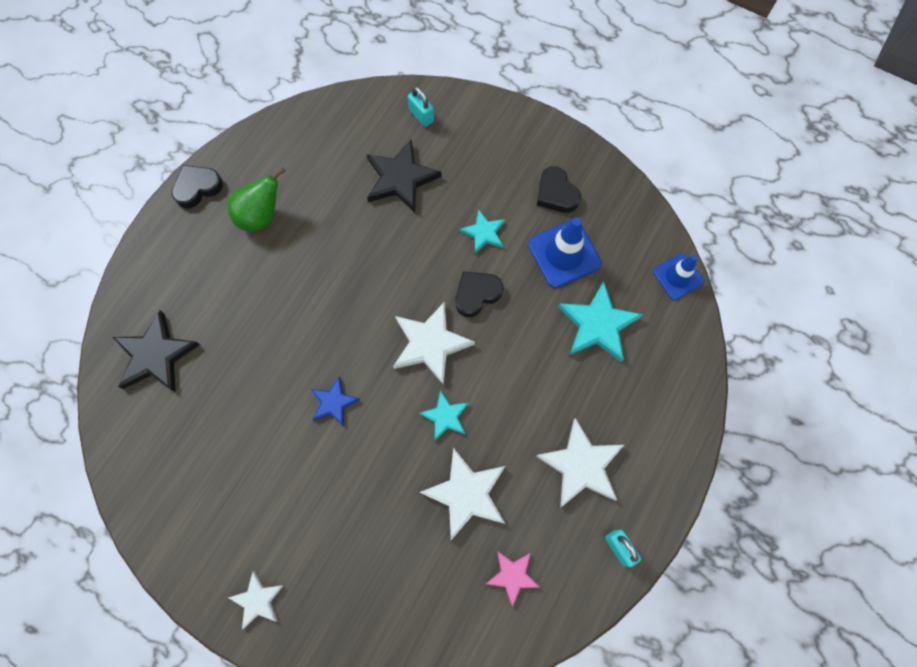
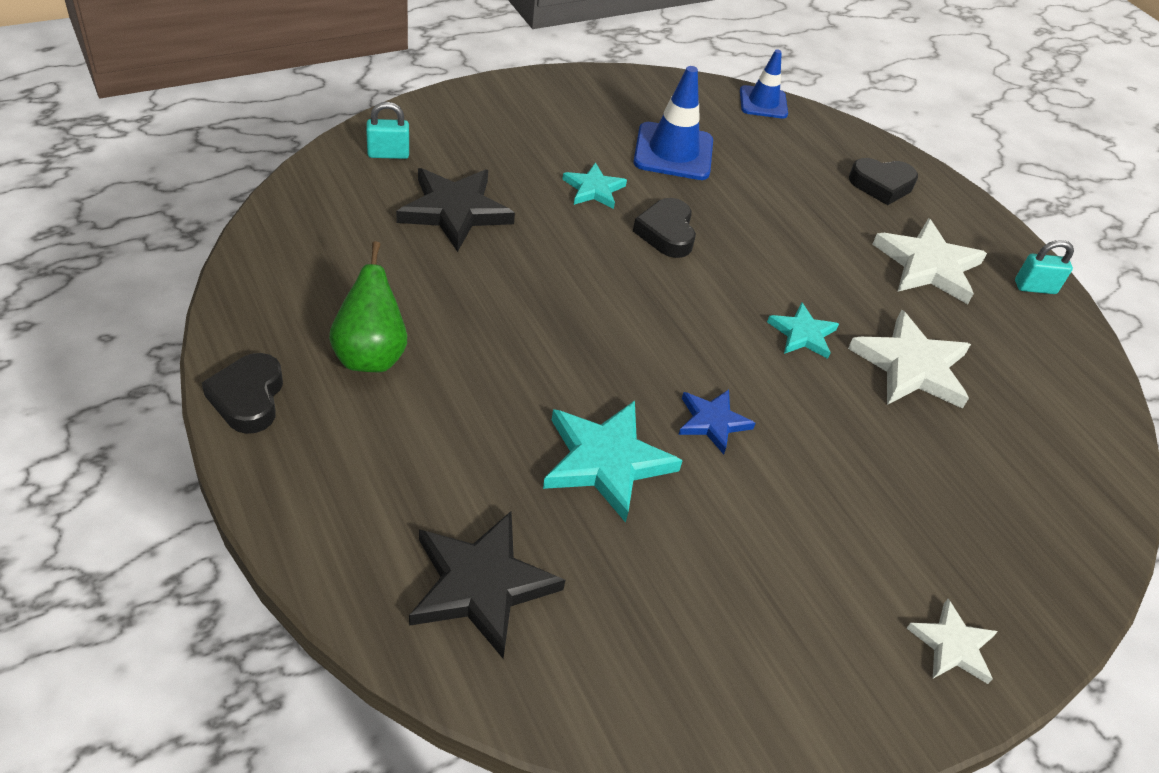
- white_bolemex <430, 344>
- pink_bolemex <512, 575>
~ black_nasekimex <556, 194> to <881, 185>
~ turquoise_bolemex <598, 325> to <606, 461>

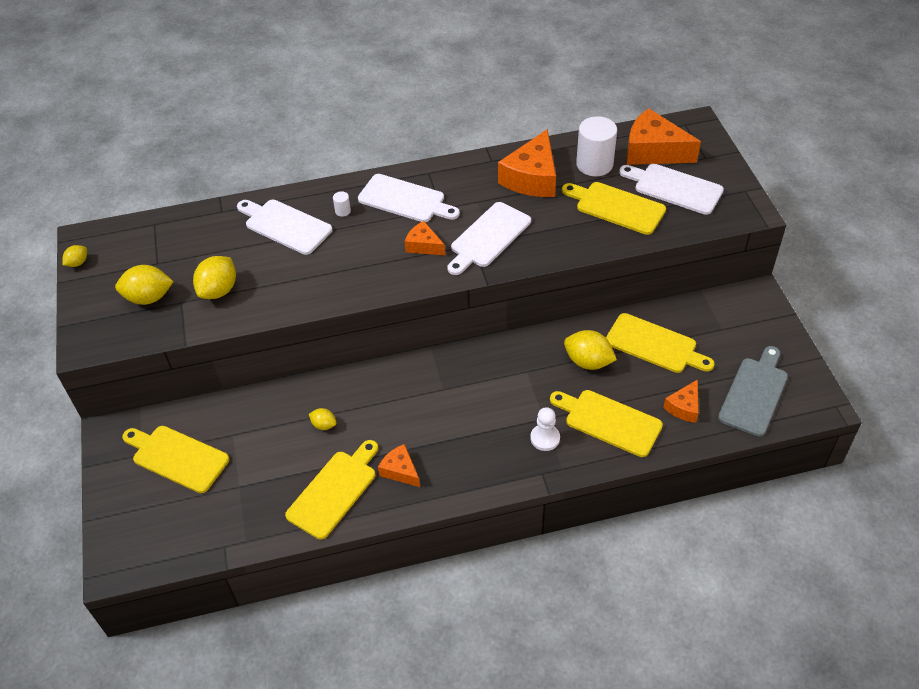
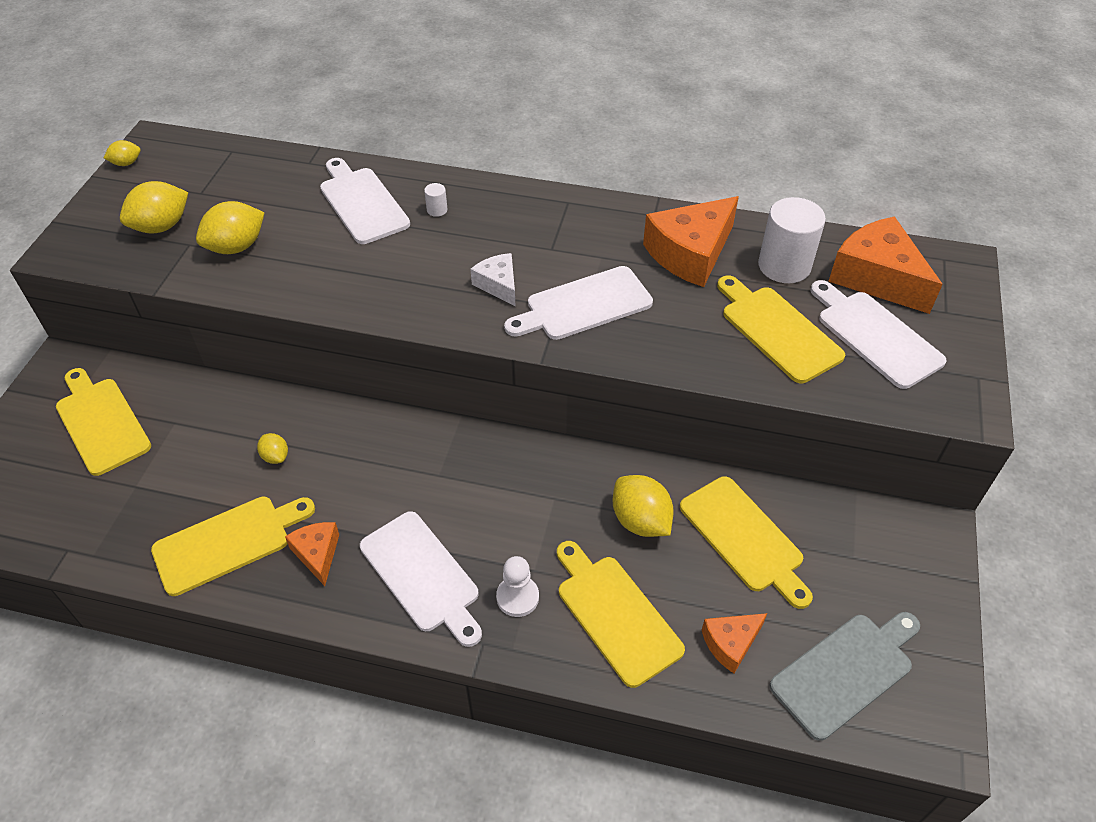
~ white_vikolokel <405, 200> to <422, 575>
~ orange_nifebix <423, 245> to white_nifebix <498, 285>
~ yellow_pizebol <149, 298> = <161, 226> 60 degrees counterclockwise

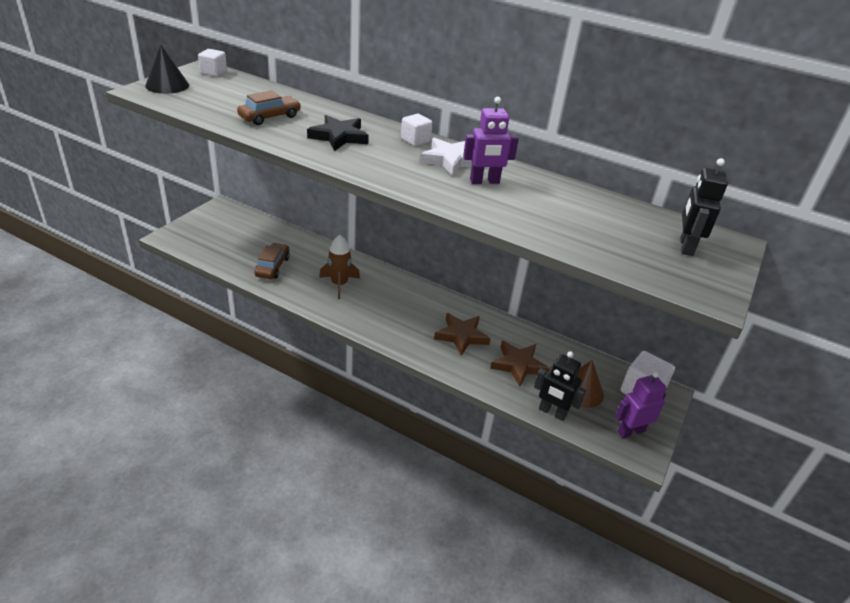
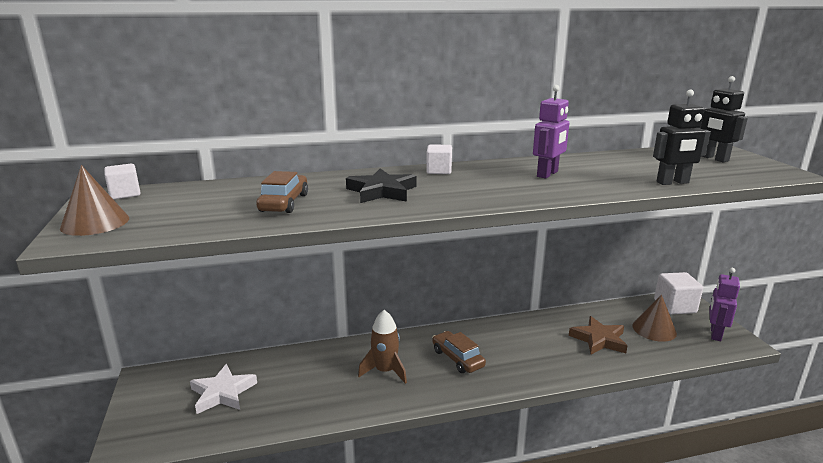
- brown_bolemex <461, 336>
~ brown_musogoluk <272, 266> to <457, 358>
~ white_bolemex <450, 160> to <222, 393>
~ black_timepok <552, 412> to <672, 182>
~ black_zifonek <167, 85> to brown_zifonek <95, 223>

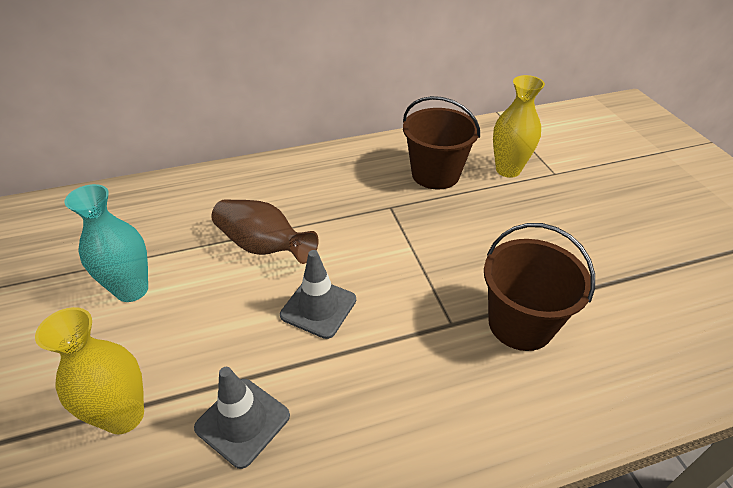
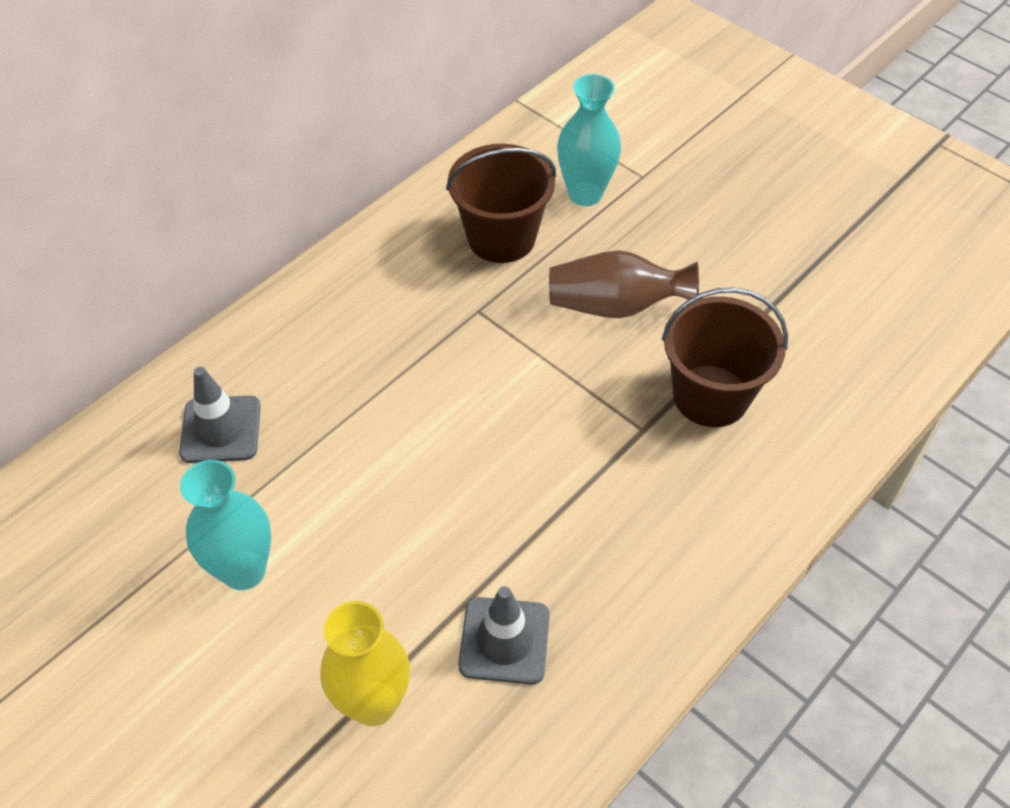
~ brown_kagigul <263, 246> to <615, 306>
~ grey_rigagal <318, 307> to <221, 429>
~ yellow_kagigul <508, 170> to turquoise_kagigul <585, 194>

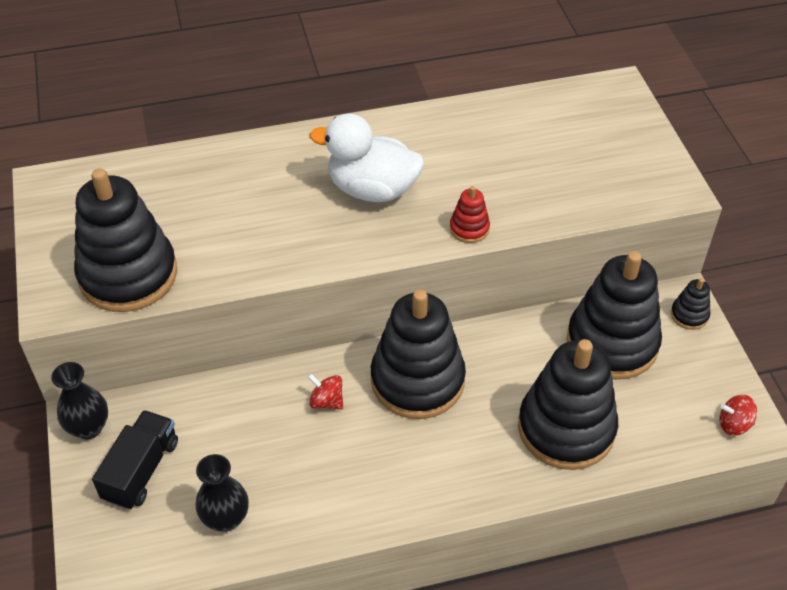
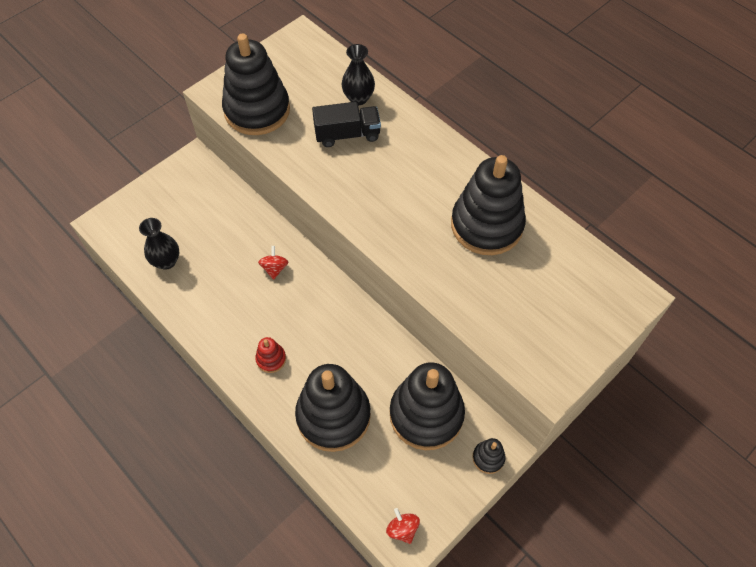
- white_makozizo <372, 189>
~ black_kagigul <89, 427> to <358, 98>
~ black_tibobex <141, 470> to <347, 134>
~ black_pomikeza <417, 380> to <486, 225>
~ red_pomikeza <469, 228> to <271, 359>

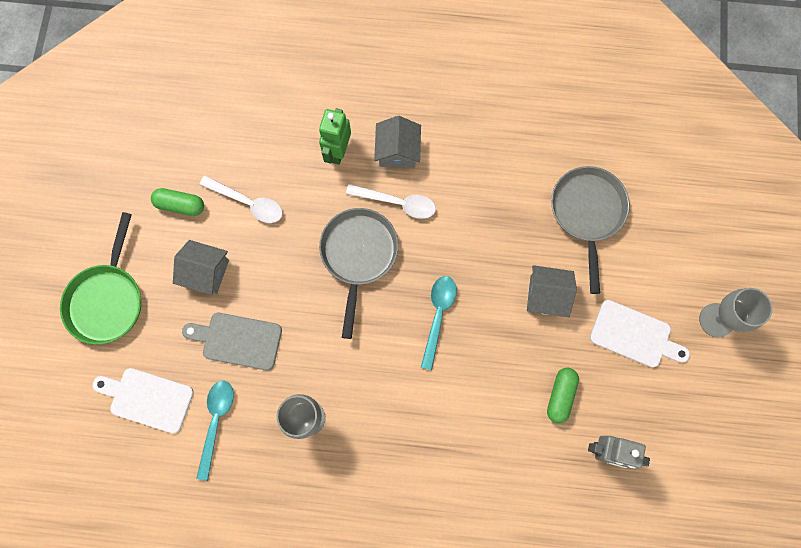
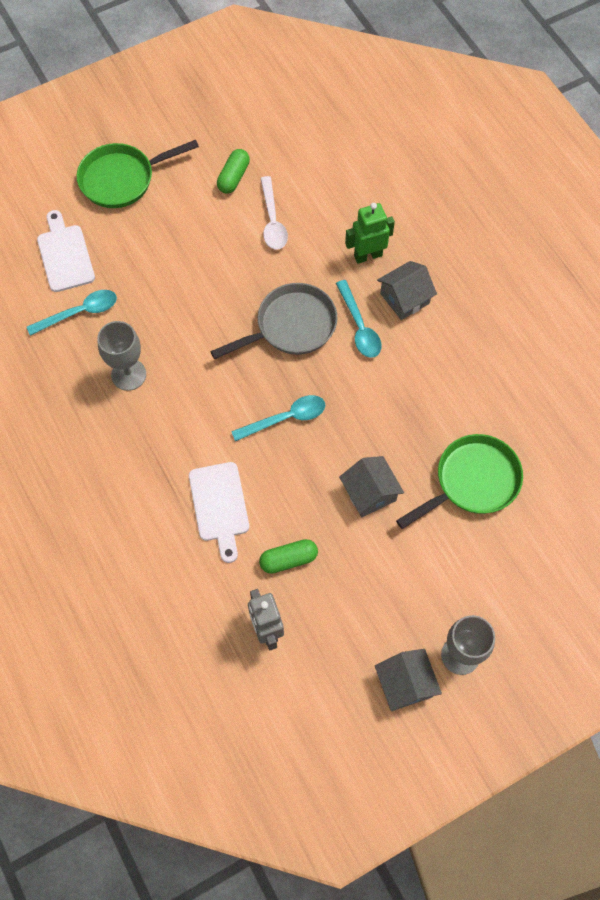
- grey_vikolokel <238, 340>
~ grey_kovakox <206, 272> to <405, 684>
~ white_vikolokel <634, 335> to <219, 506>
~ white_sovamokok <397, 203> to turquoise_sovamokok <359, 326>
~ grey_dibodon <587, 213> to green_dibodon <472, 481>
~ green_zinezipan <180, 205> = <233, 177> 45 degrees clockwise

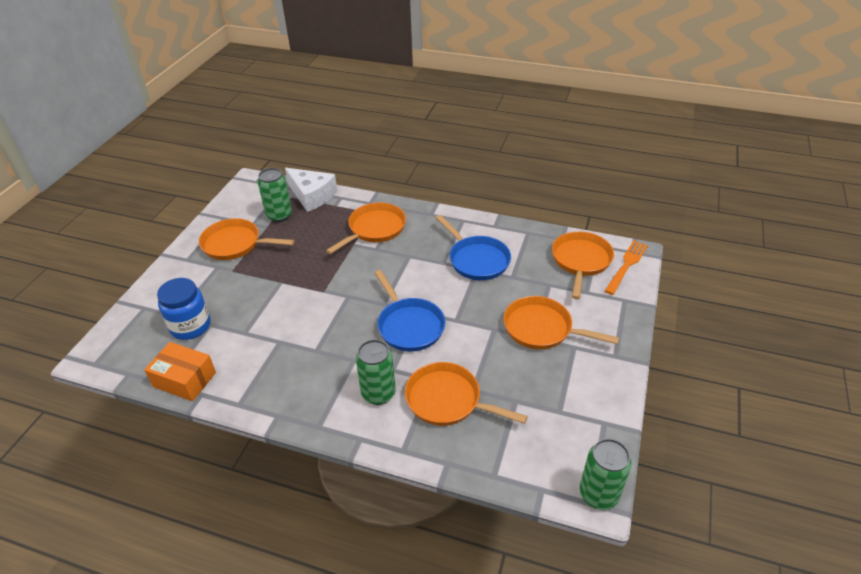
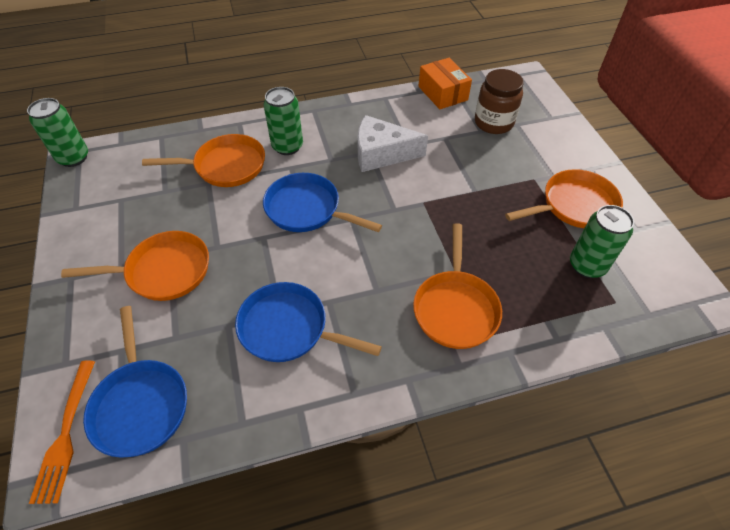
~ white_nifebix <312, 196> to <381, 153>
~ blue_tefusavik <190, 326> to brown_tefusavik <493, 122>
~ orange_dibodon <580, 261> to blue_dibodon <140, 404>
~ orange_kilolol <184, 379> = <443, 93> 75 degrees clockwise

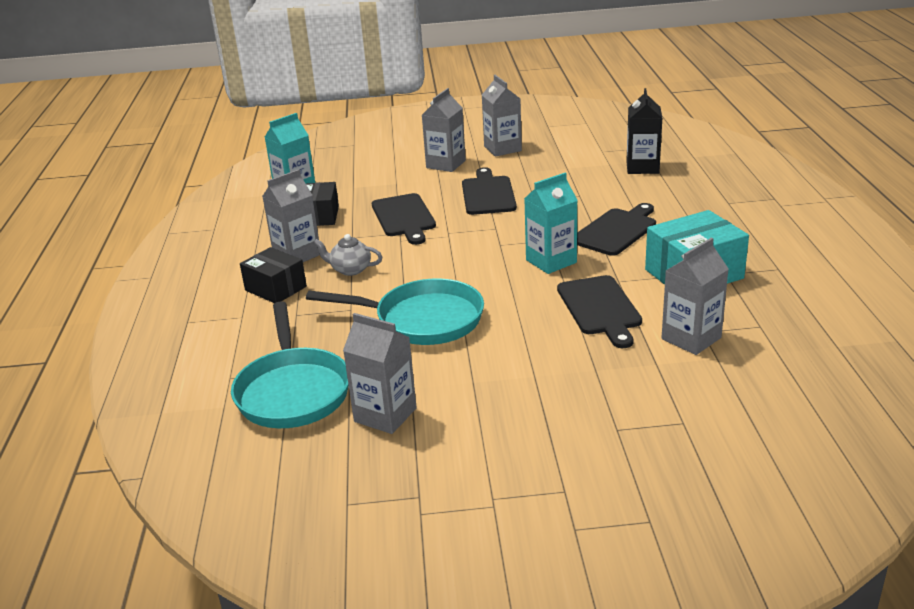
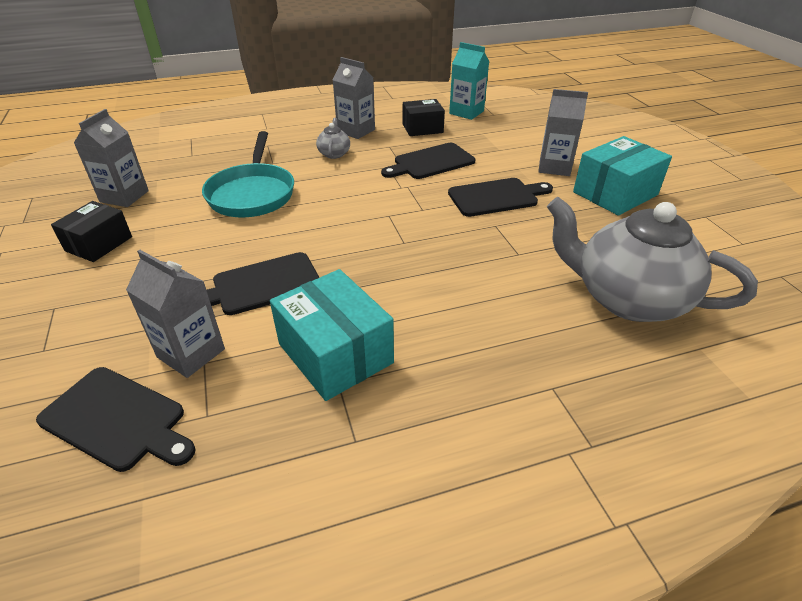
- turquoise_dibodon <292, 391>
- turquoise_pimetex <551, 261>
~ black_kilolol <275, 288> to <99, 244>
~ black_vikolokel <616, 231> to <117, 419>
~ grey_pimetex <502, 149> to turquoise_kilolol <615, 193>
~ black_pimetex <642, 167> to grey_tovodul <627, 298>

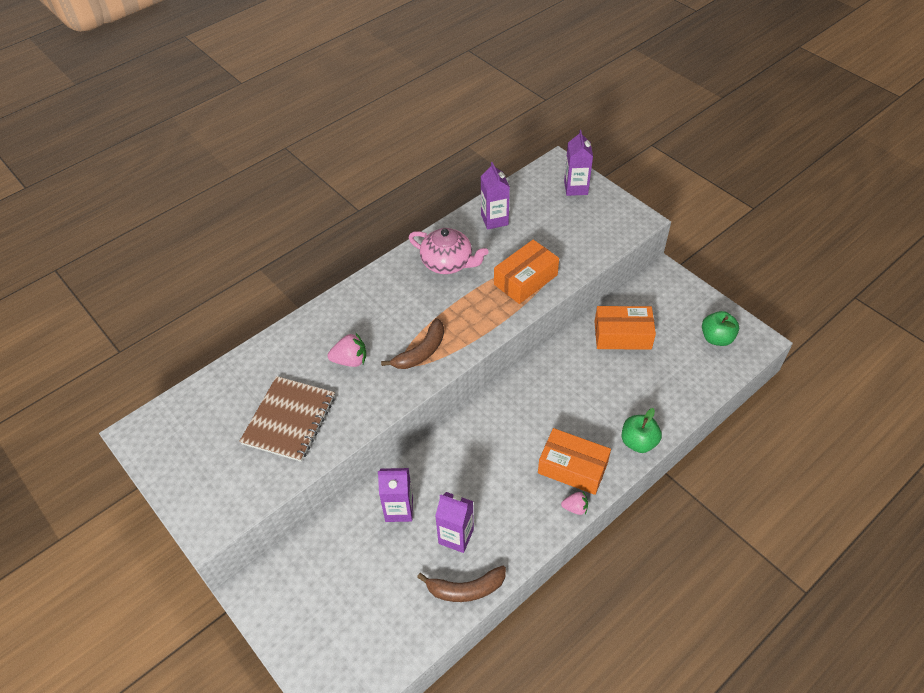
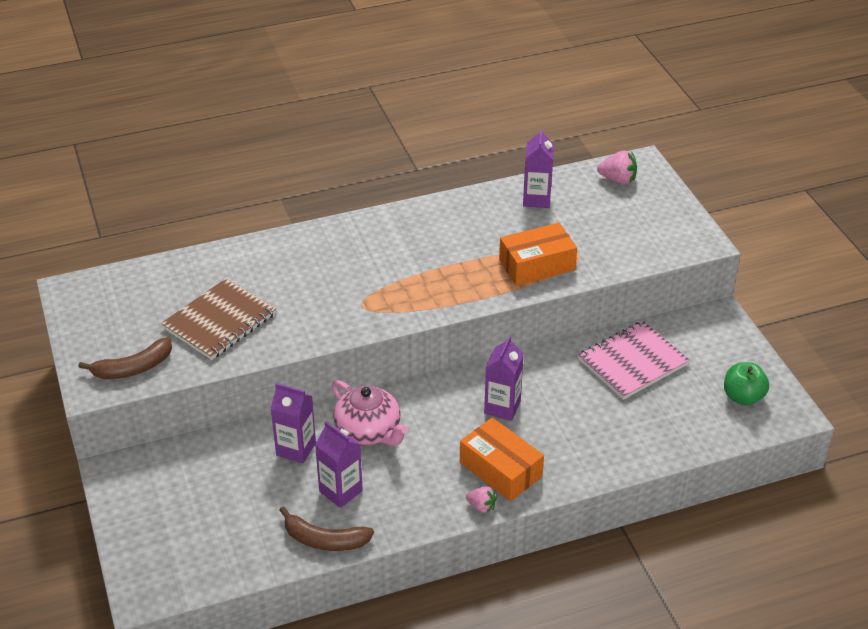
- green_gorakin <638, 442>
~ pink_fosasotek <350, 360> to <618, 180>
~ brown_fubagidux <421, 352> to <133, 368>
~ pink_tovodul <448, 263> to <369, 430>
~ purple_pimetex <576, 188> to <502, 407>
~ orange_kilolol <622, 335> to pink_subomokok <632, 362>

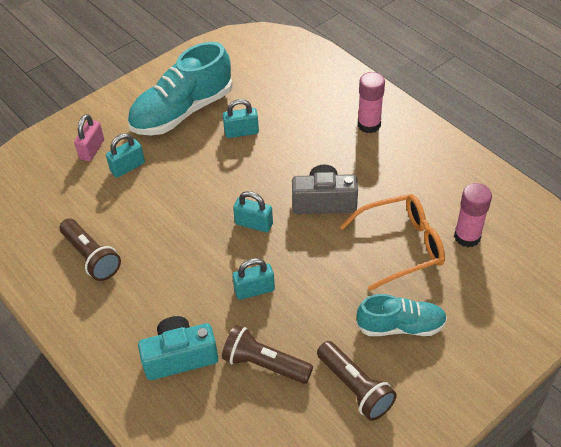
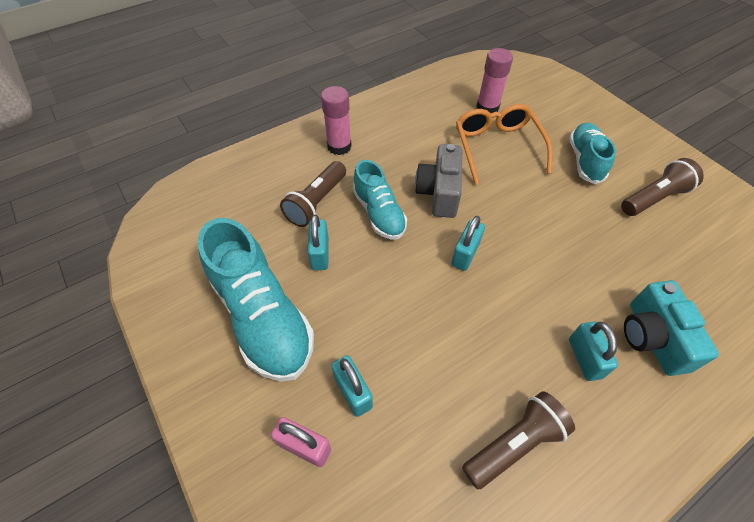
+ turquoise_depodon <379, 213>
~ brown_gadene <264, 364> to <316, 202>
~ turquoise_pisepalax <254, 290> to <584, 358>

